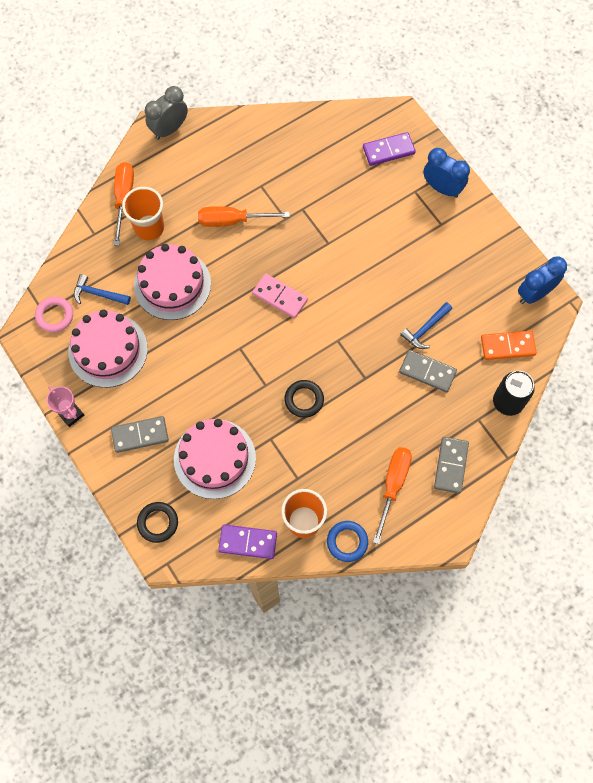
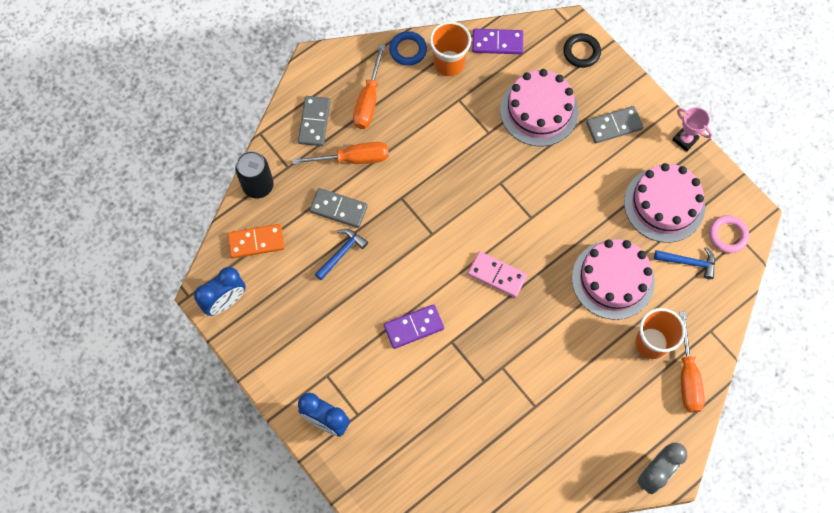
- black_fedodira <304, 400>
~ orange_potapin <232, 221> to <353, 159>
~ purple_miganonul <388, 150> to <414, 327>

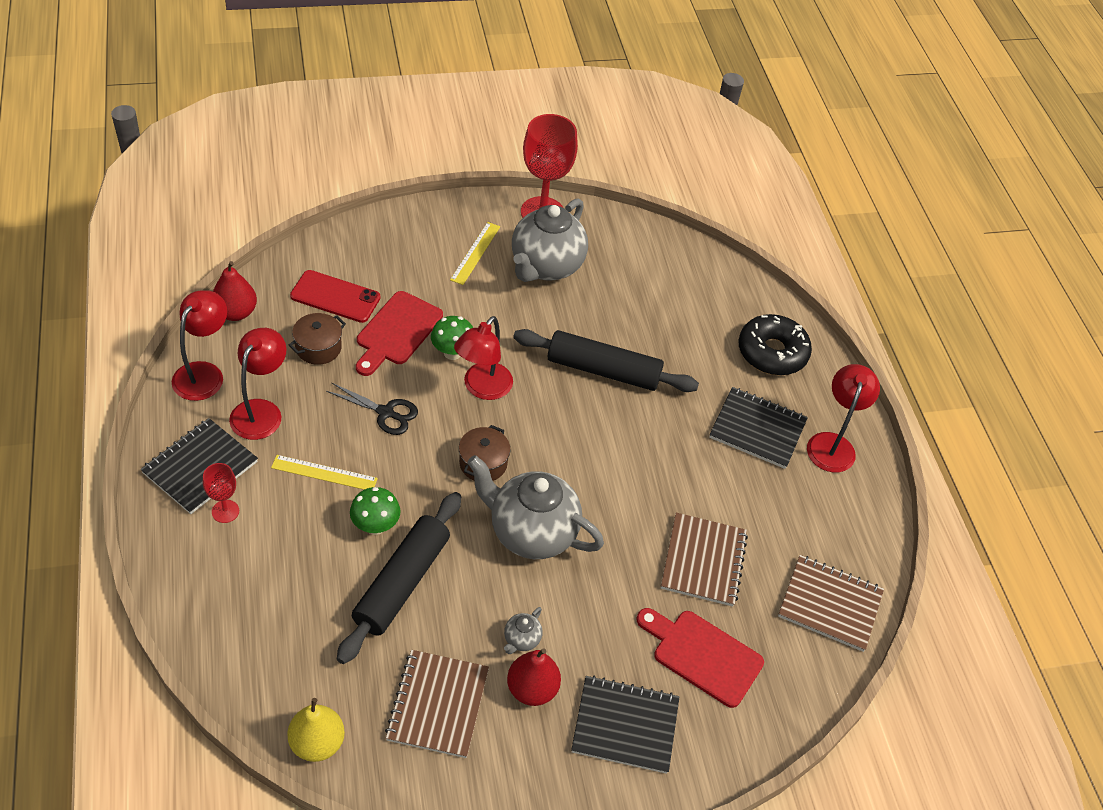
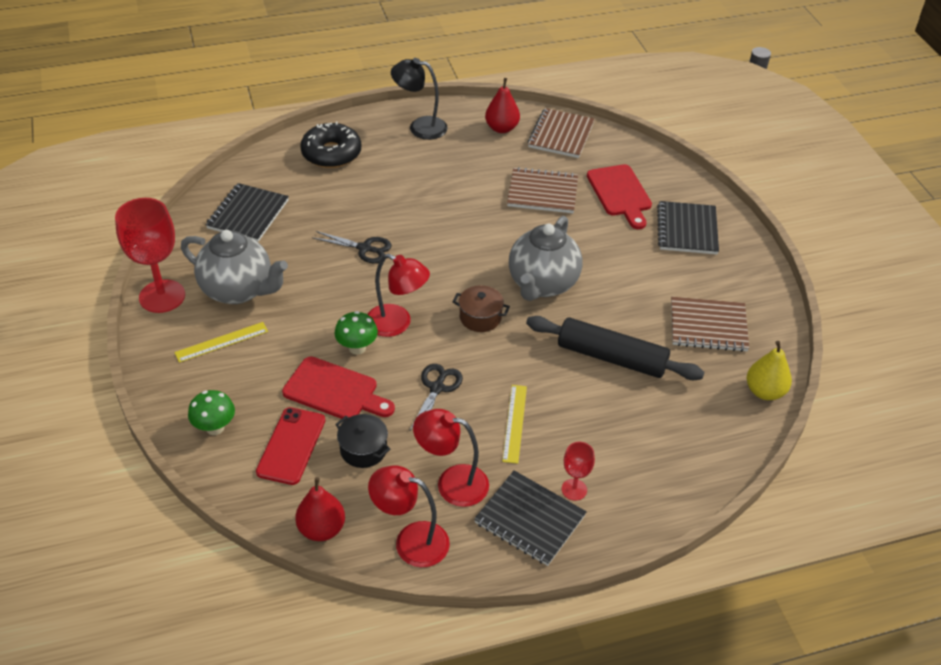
- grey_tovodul <521, 640>
~ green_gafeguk <375, 526> to <215, 428>
~ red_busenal <532, 689> to <501, 128>
~ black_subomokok <757, 429> to <248, 214>
~ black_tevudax <603, 370> to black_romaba <364, 248>
~ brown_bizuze <318, 348> to black_bizuze <363, 449>
~ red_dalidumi <832, 444> to black_dalidumi <420, 127>
~ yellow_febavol <475, 253> = <221, 342> 45 degrees counterclockwise
~ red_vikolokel <702, 655> = <620, 193> 45 degrees counterclockwise

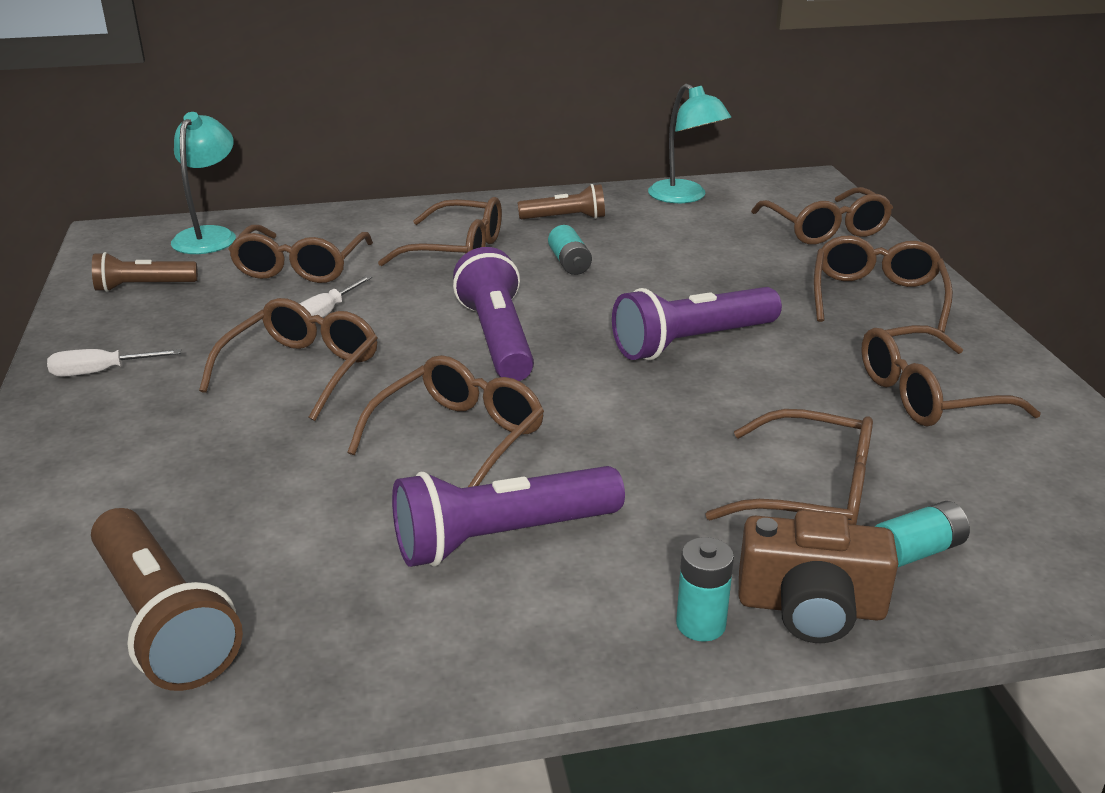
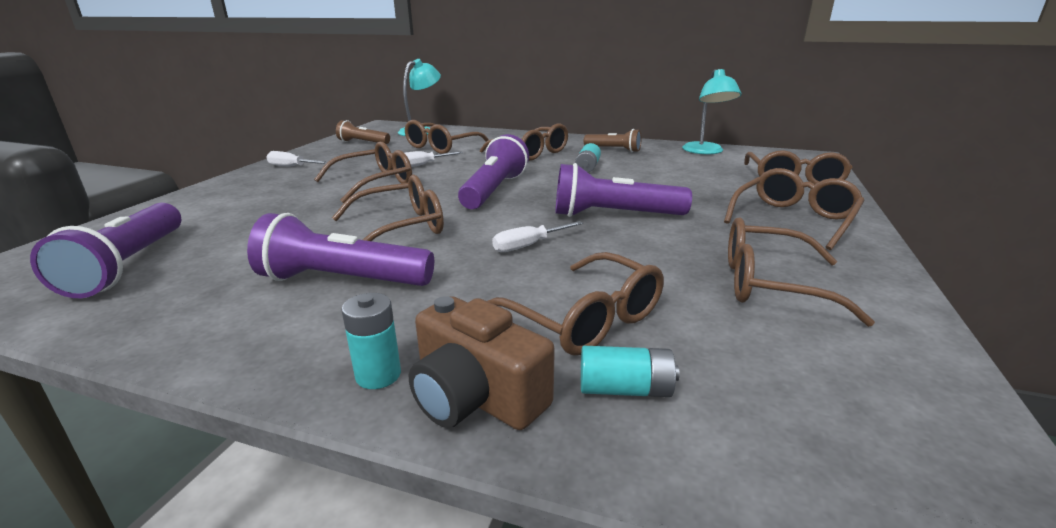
+ white_potapin <528, 246>
~ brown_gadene <163, 621> to purple_gadene <129, 265>

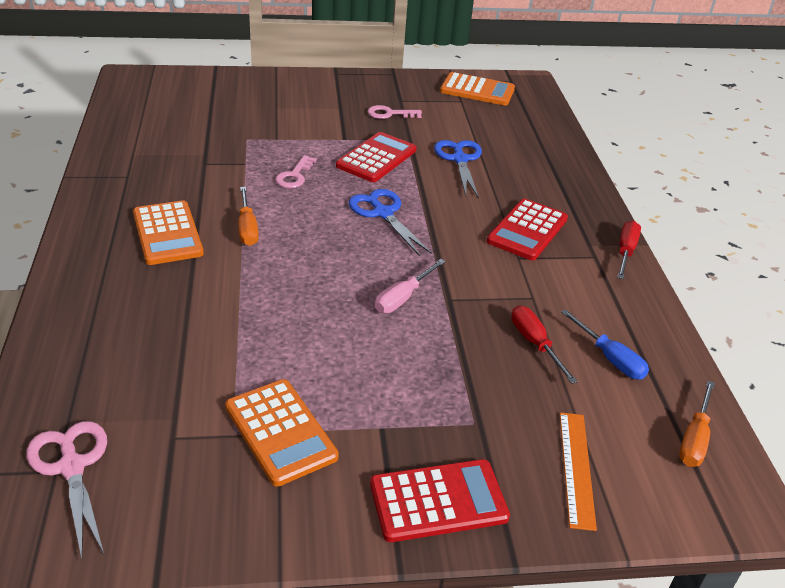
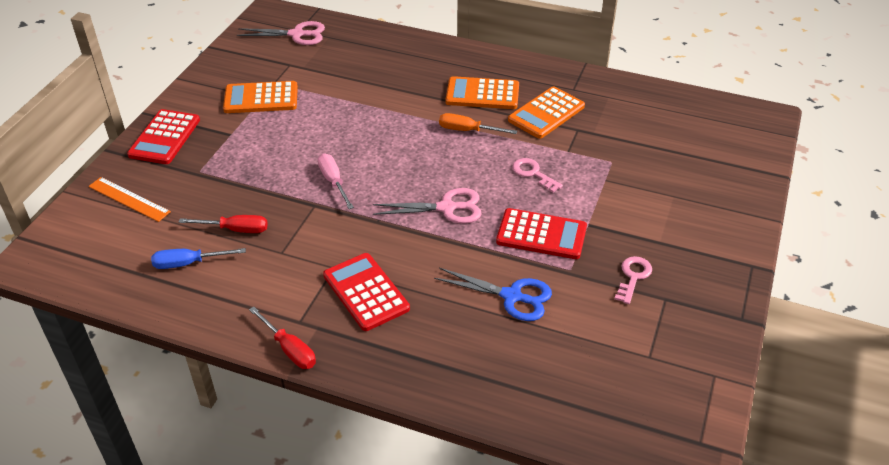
- orange_potapin <694, 438>
~ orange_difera <477, 90> to <546, 113>
~ blue_romaba <383, 213> to pink_romaba <447, 208>
~ red_difera <376, 158> = <541, 235> 45 degrees counterclockwise

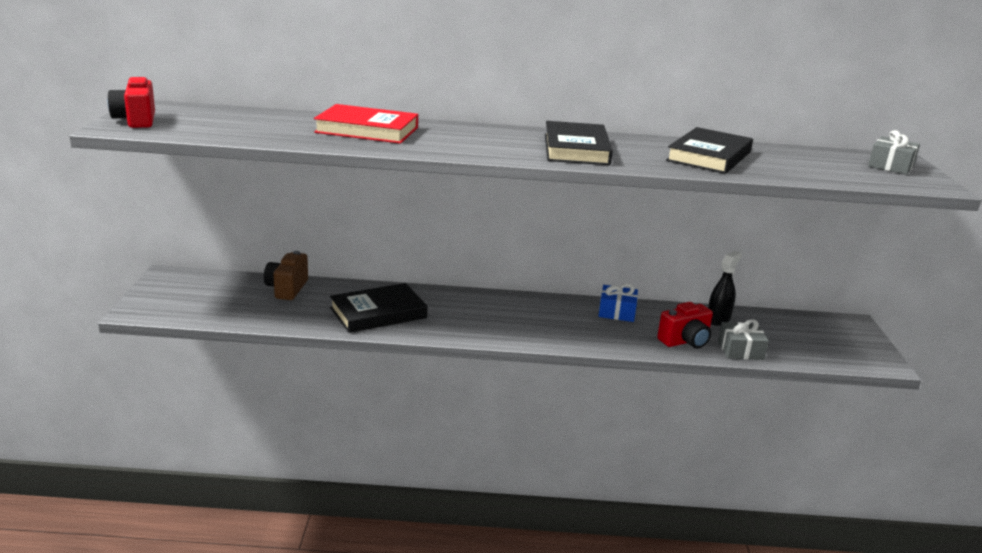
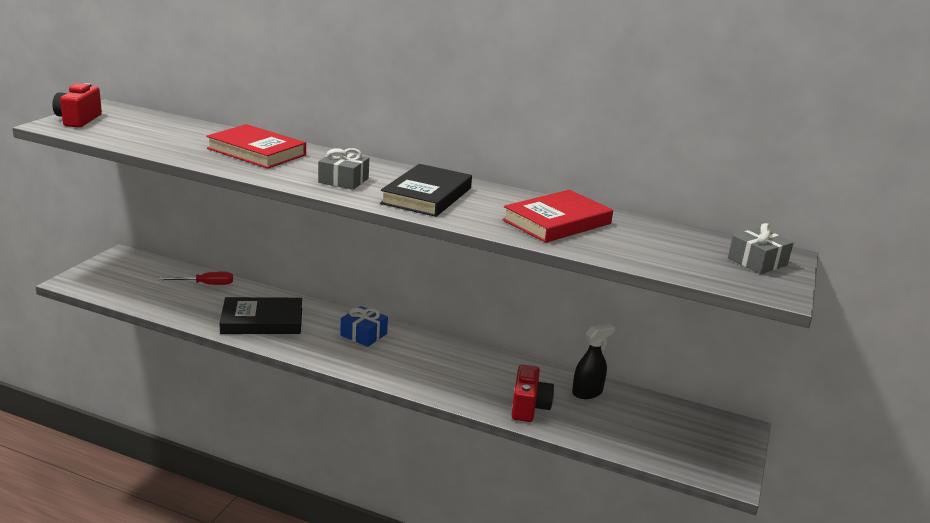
~ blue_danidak <617, 312> to <363, 334>
~ grey_danidak <740, 350> to <343, 180>
~ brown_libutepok <287, 289> to red_potapin <205, 284>
~ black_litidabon <709, 156> to red_litidabon <557, 222>
~ red_libutepok <685, 341> = <529, 407> 75 degrees counterclockwise

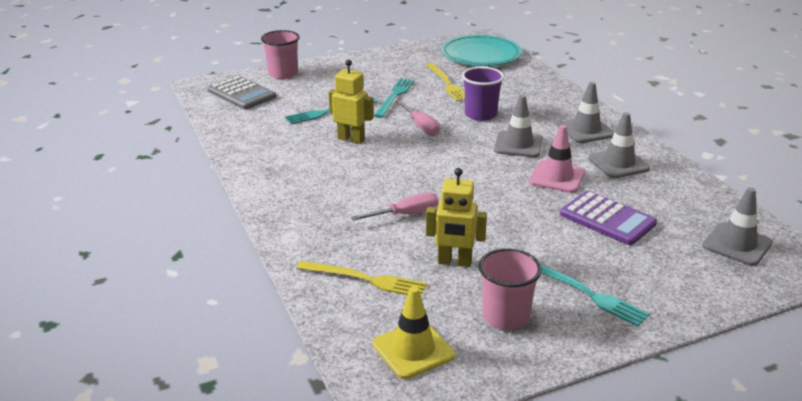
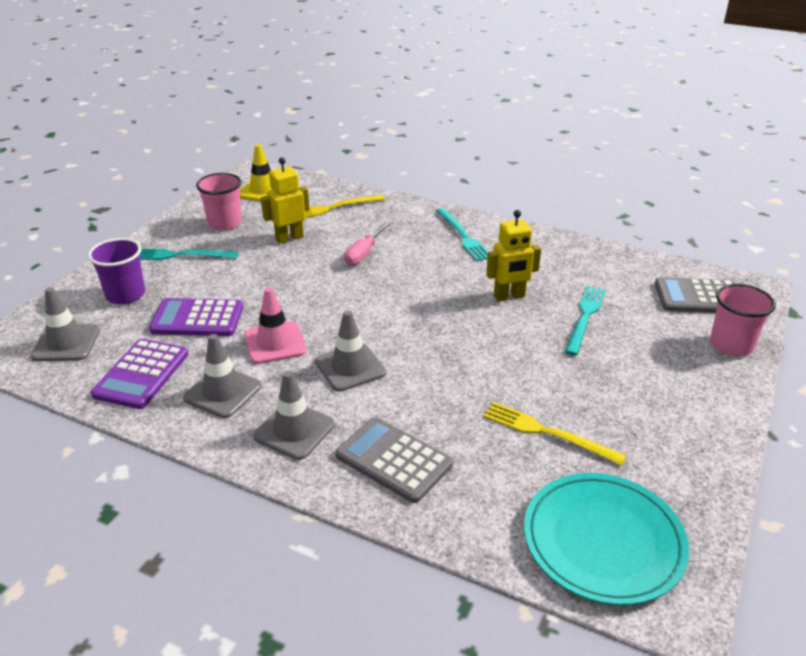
- pink_potapin <421, 126>
+ purple_difera <141, 374>
+ grey_difera <394, 460>
~ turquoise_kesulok <394, 96> to <463, 236>
~ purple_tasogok <480, 114> to <125, 295>

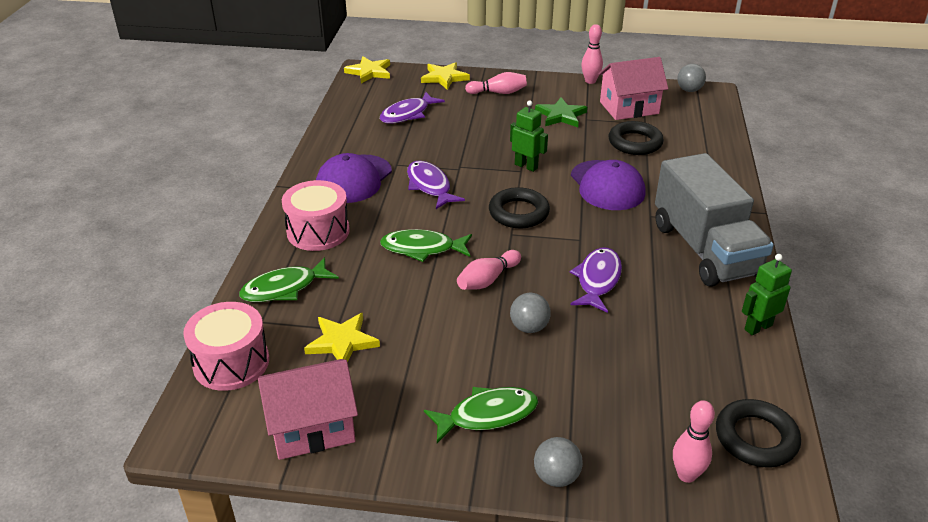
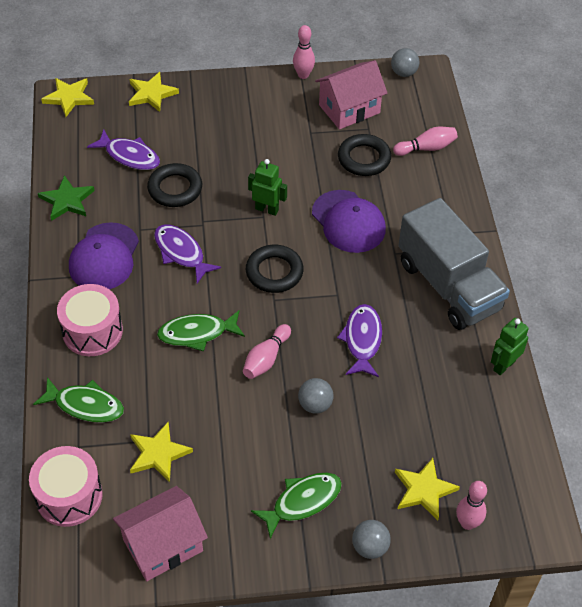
+ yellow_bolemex <424, 490>
~ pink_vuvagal <498, 92> to <426, 148>
~ green_bolemex <561, 115> to <67, 201>
~ black_fedodira <756, 438> to <175, 189>
~ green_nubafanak <284, 288> = <85, 405> 120 degrees counterclockwise
~ purple_nubafanak <407, 114> = <129, 156> 90 degrees counterclockwise

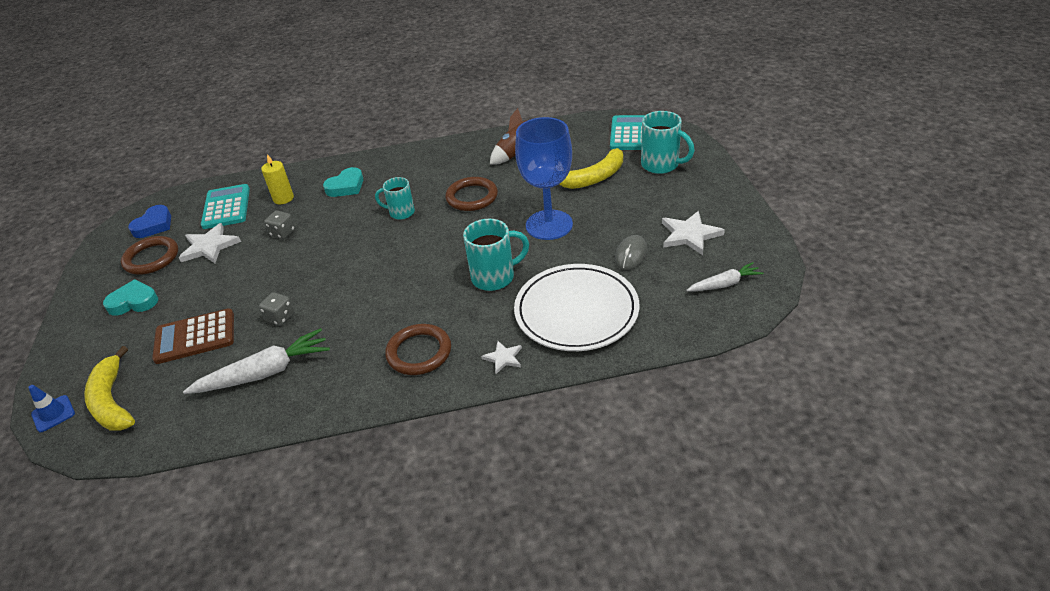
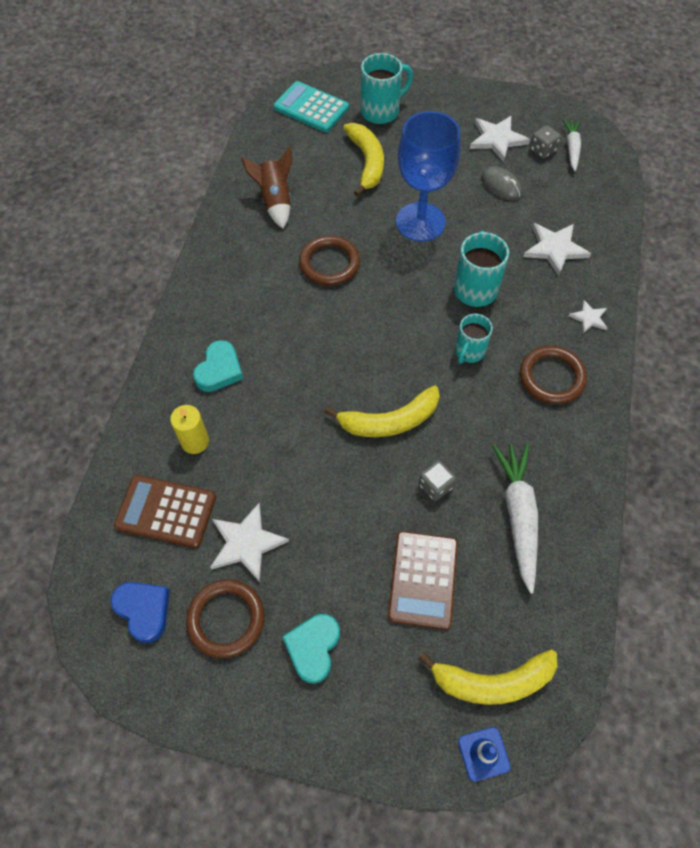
+ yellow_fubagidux <389, 421>
~ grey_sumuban <283, 233> to <542, 150>
~ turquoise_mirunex <401, 212> to <469, 351>
~ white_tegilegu <576, 311> to white_bolemex <555, 249>
~ turquoise_difera <226, 207> to brown_difera <166, 511>
~ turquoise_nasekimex <346, 186> = <219, 370> 45 degrees clockwise

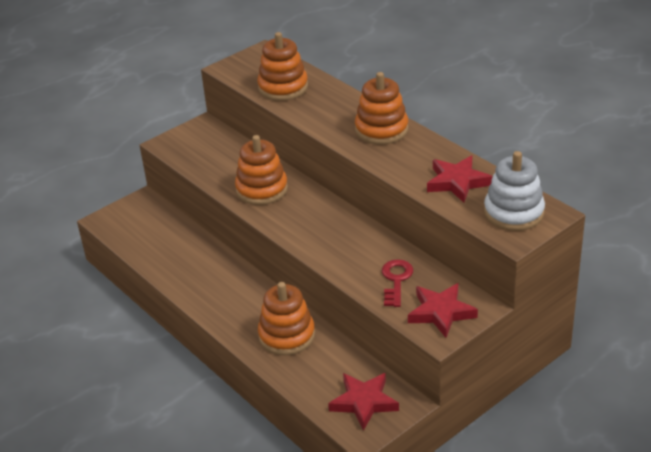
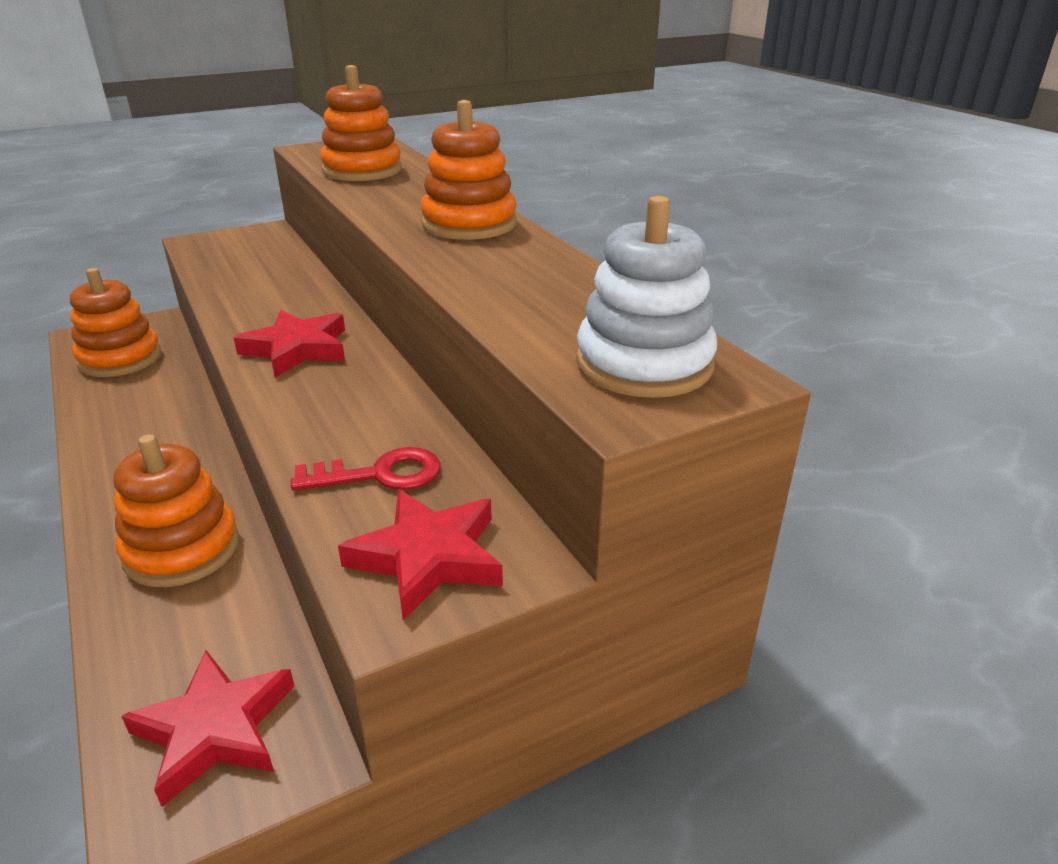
~ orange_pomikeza <262, 189> to <120, 359>
~ red_bolemex <457, 182> to <297, 349>
~ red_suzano <396, 280> = <380, 474> 60 degrees clockwise

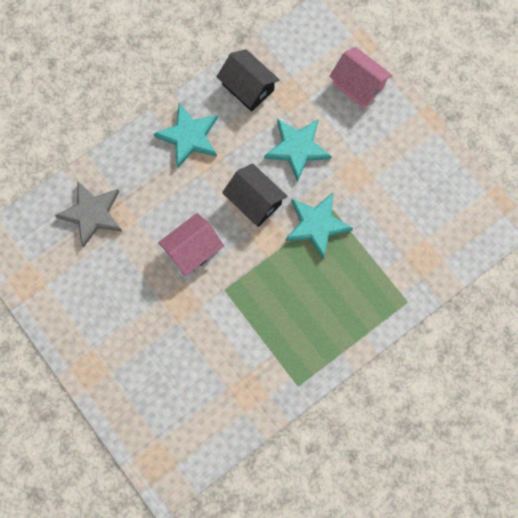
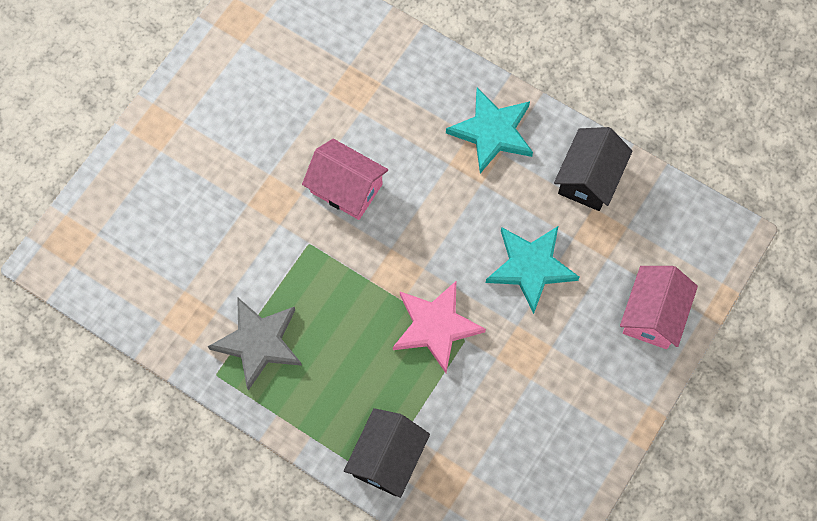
~ grey_bolemex <92, 214> to <258, 343>
~ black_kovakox <254, 201> to <387, 458>
~ turquoise_bolemex <316, 225> to pink_bolemex <436, 326>

